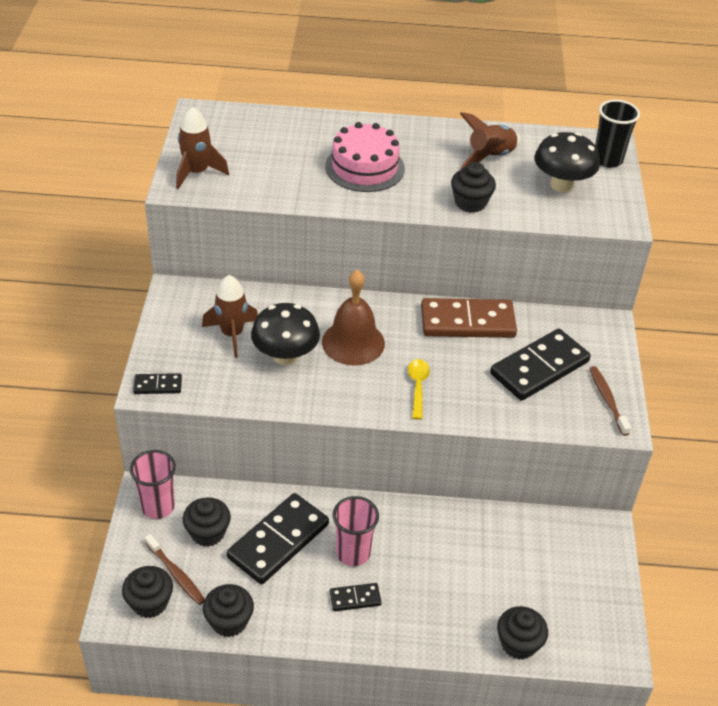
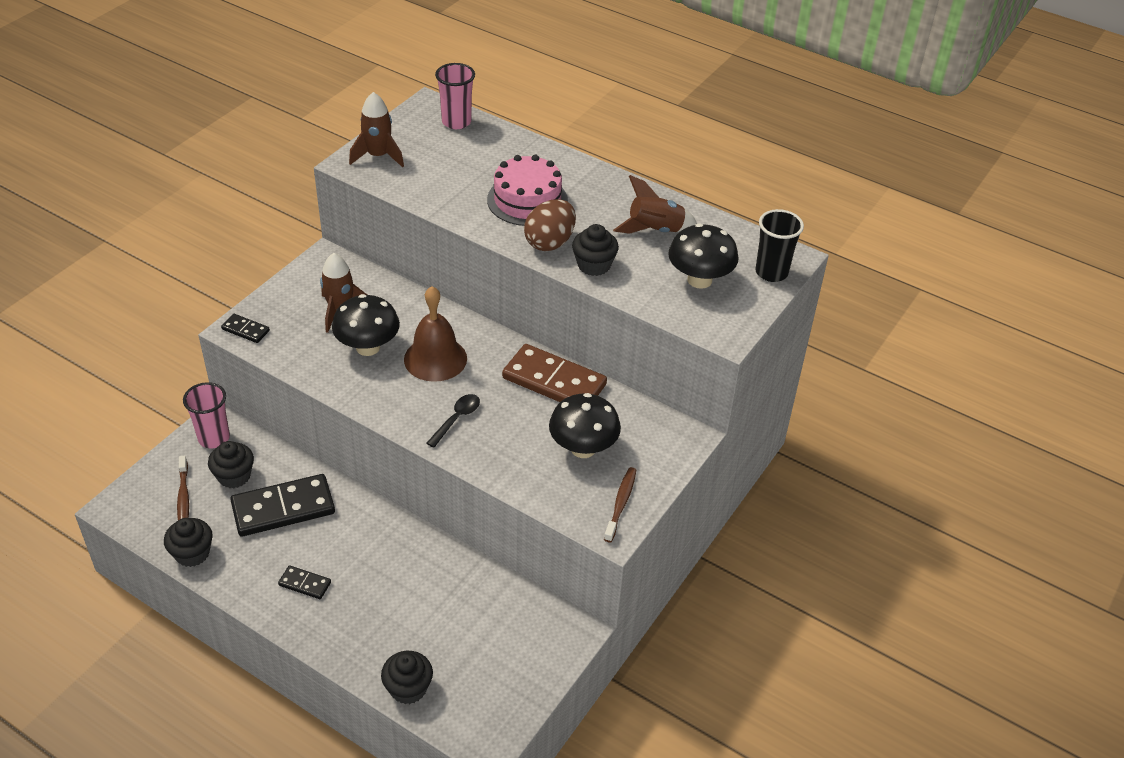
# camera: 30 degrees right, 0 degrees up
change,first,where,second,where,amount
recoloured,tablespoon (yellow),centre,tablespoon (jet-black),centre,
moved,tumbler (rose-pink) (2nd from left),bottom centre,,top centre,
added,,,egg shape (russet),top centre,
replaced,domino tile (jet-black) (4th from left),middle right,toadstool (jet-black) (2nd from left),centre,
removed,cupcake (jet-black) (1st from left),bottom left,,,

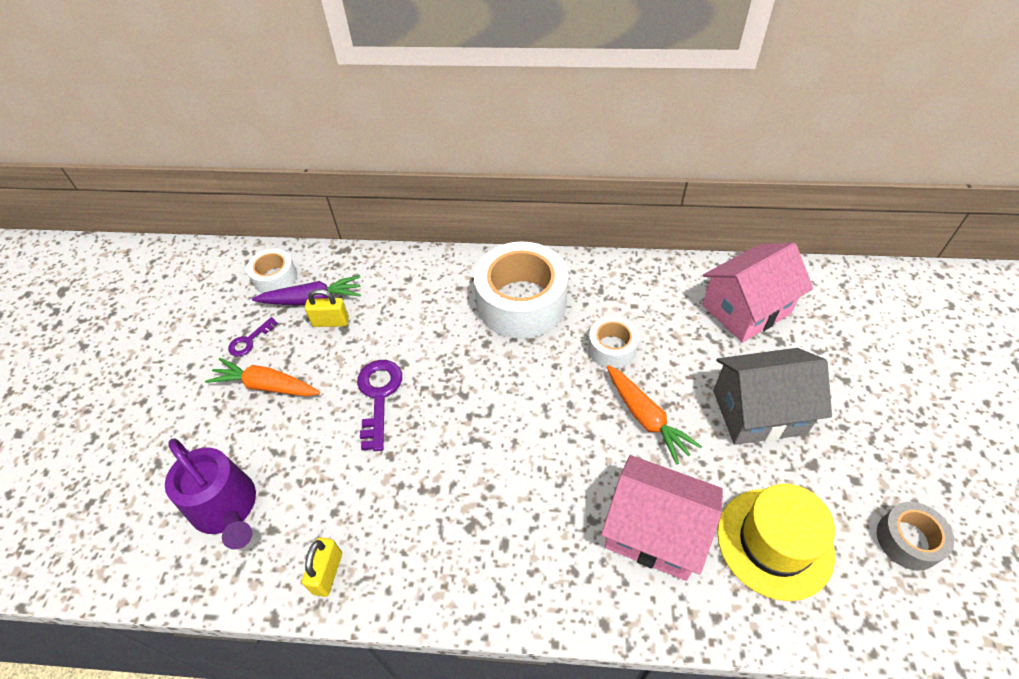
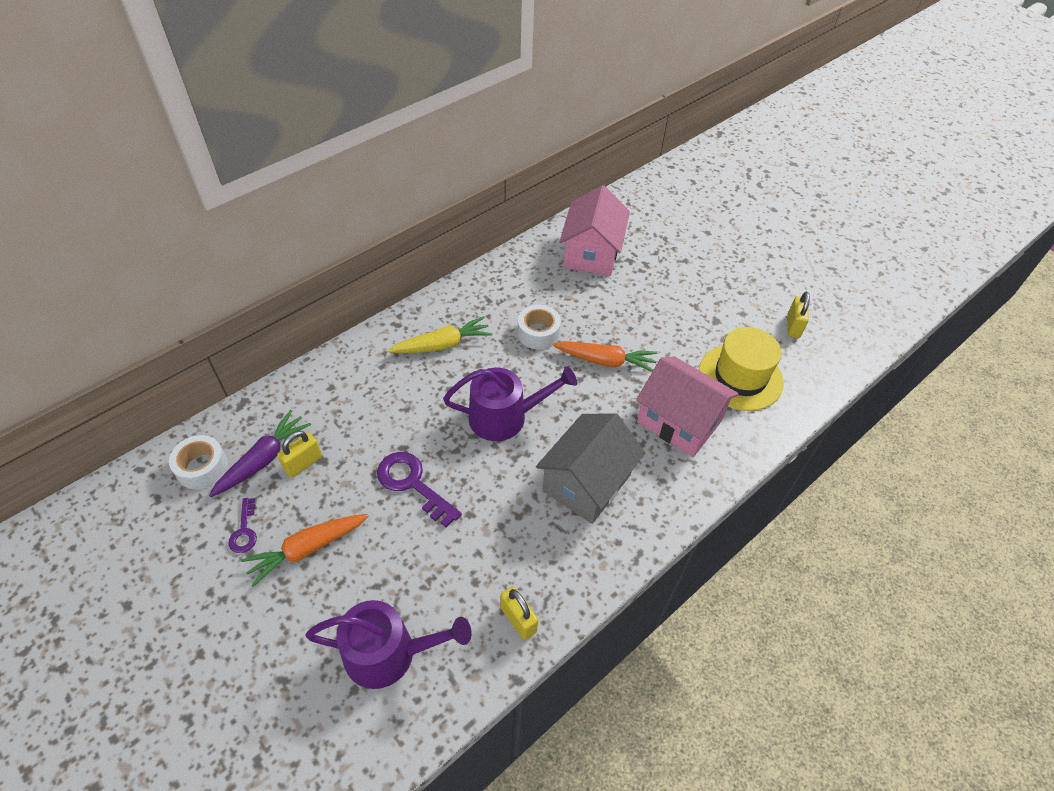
# camera: 50 degrees left, 0 degrees up
change,first,where,second,where,amount
replaced,sticky tape (snow-white) (2nd from left),centre,toy carrot (yellow),centre,
added,,,watering pot (purple) (2nd from left),centre,
moved,toy house (gray),middle right,,centre,
turned,toy house (rose-pink) (1st from left in the first image),bottom centre,toy house (rose-pink) (2nd from left),centre,60 degrees clockwise
replaced,sticky tape (gray),bottom right,padlock (yellow) (3rd from left),middle right,

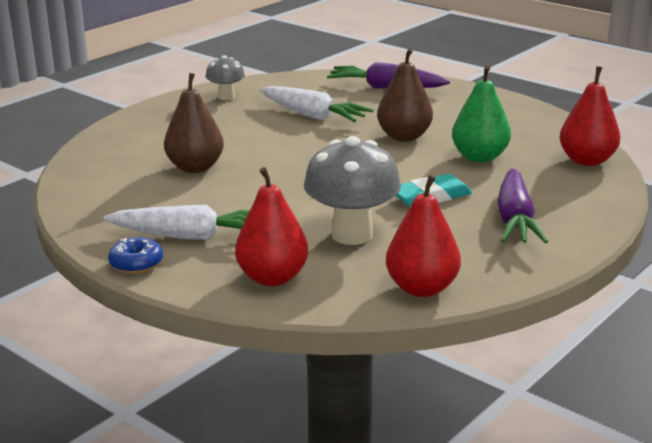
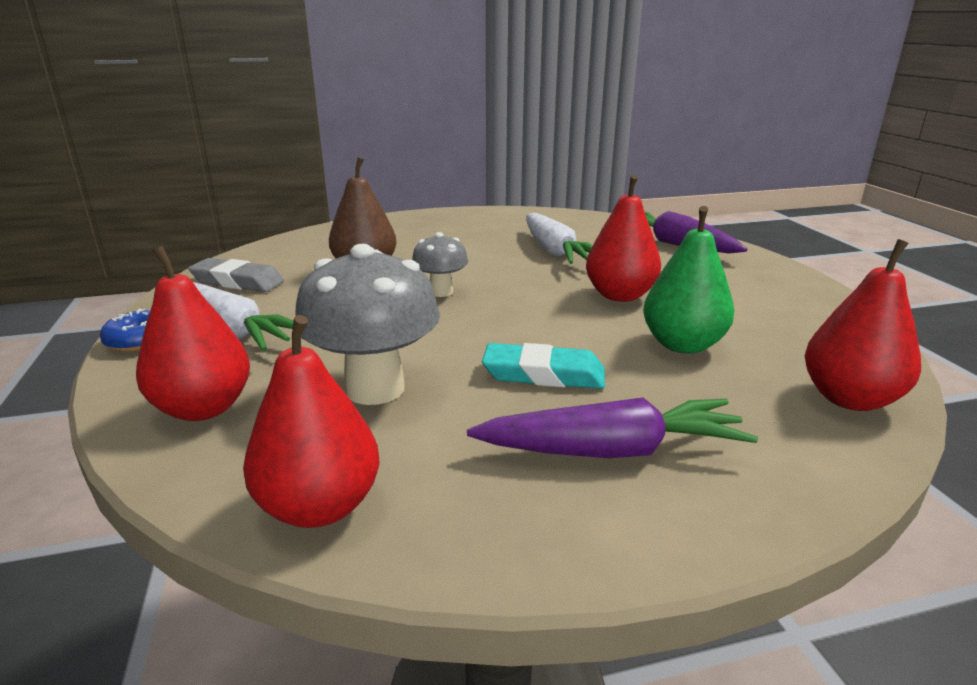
# camera: 35 degrees right, 0 degrees up
change,first,where,second,where,amount
added,,,pencil eraser (gray),middle left,
moved,toadstool (gray) (1st from left in the first image),top centre,toadstool (gray) (2nd from left),centre,
turned,toy carrot (purple) (2nd from left in the first image),middle right,toy carrot (purple) (1st from left),centre,135 degrees counterclockwise
recoloured,pear (russet) (2nd from left),top centre,pear (crimson) (3rd from left),centre,

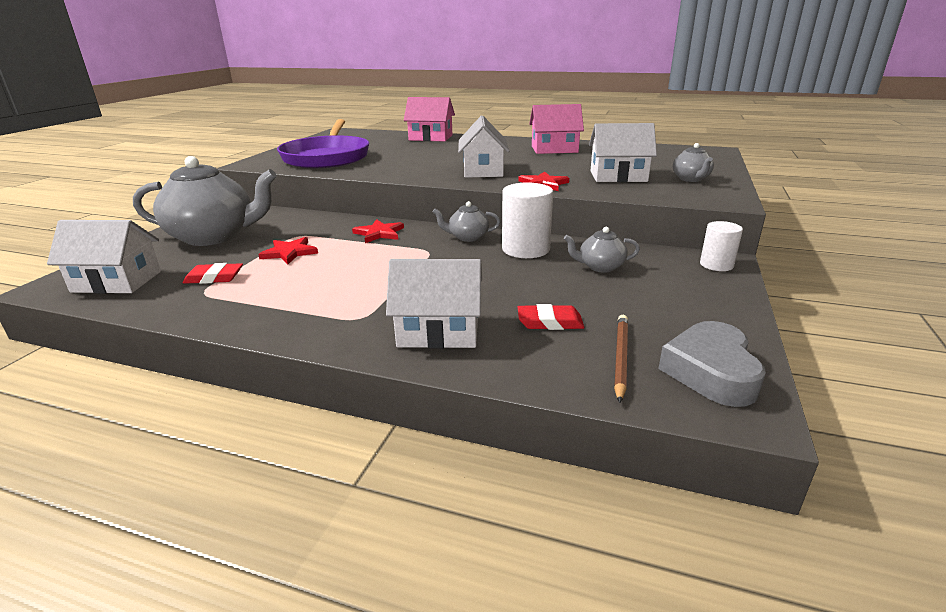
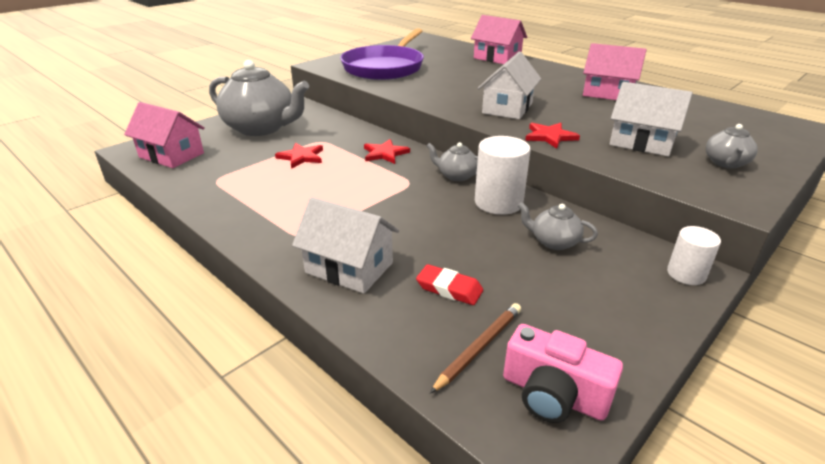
# camera: 25 degrees right, 5 degrees up
change,first,where,second,where,amount
recoloured,toy house (snow-white) (1st from left),middle left,toy house (rose-pink) (1st from left),top left,
replaced,heart (gray),middle right,photo camera (rose-pink),bottom right,
removed,pencil eraser (crimson) (1st from left),middle left,,,

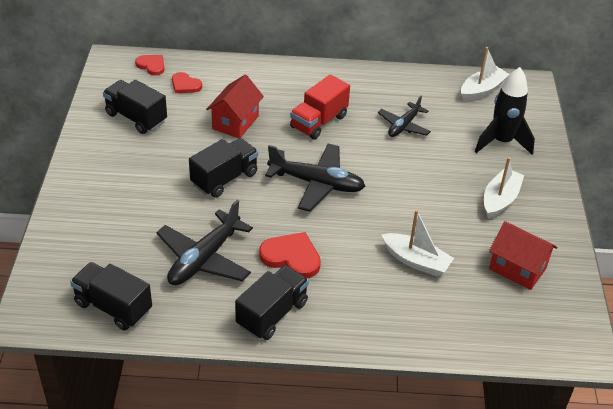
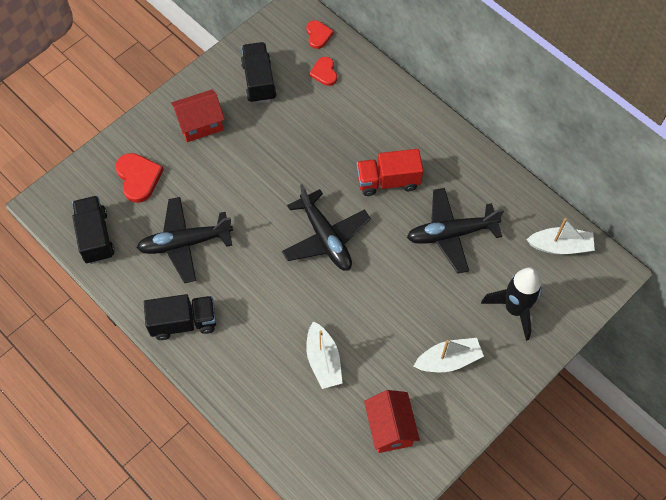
# camera: 45 degrees right, 20 degrees up
change,first,where,second,where,amount
moved,heart (crimson) (3rd from left in the first image),centre,heart (crimson) (1st from left),middle left,
moved,toy house (crimson) (1st from left),top centre,,top left,
resized,toy plane (jet-black) (3rd from left),top centre,,middle right,x1.62
removed,toy truck (jet-black) (3rd from left),centre,,,

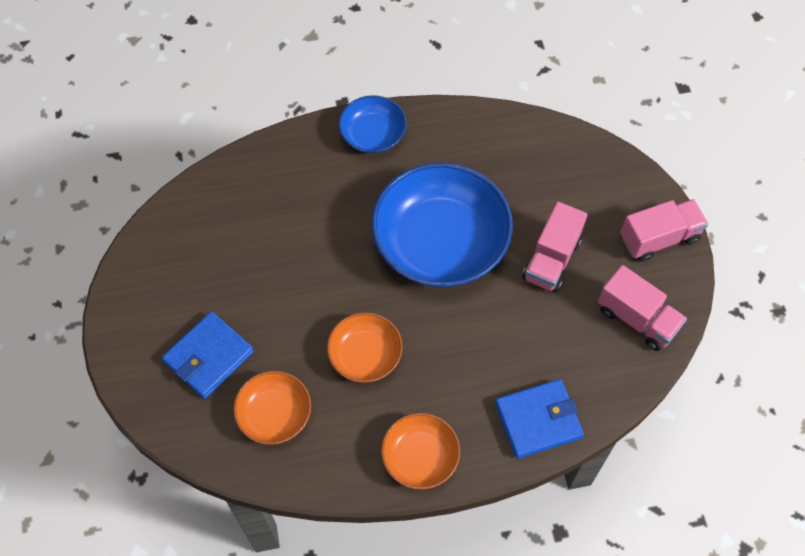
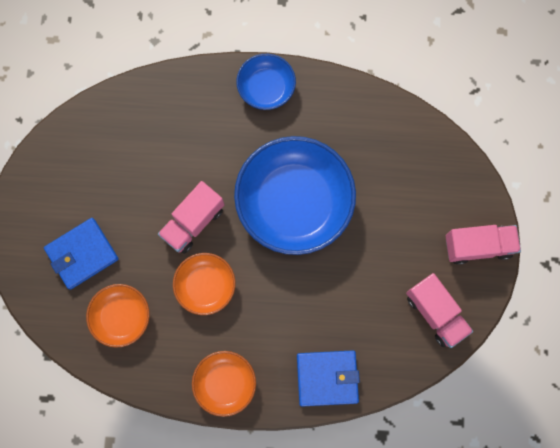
# camera: 15 degrees right, 15 degrees up
change,first,where,second,where,amount
moved,toy truck (rose-pink) (1st from left),middle right,,centre,

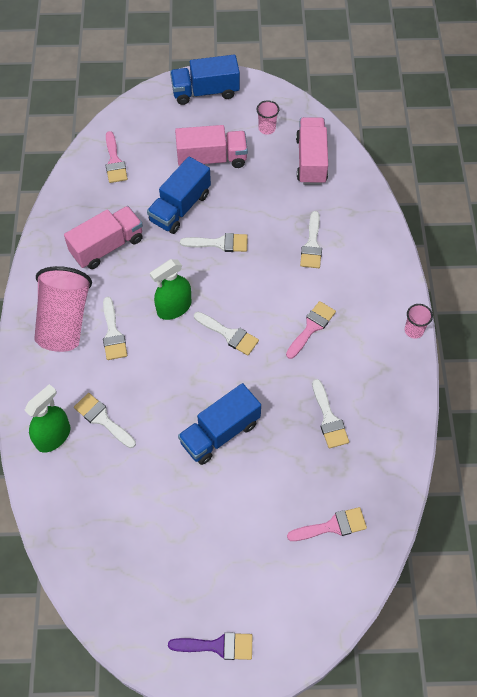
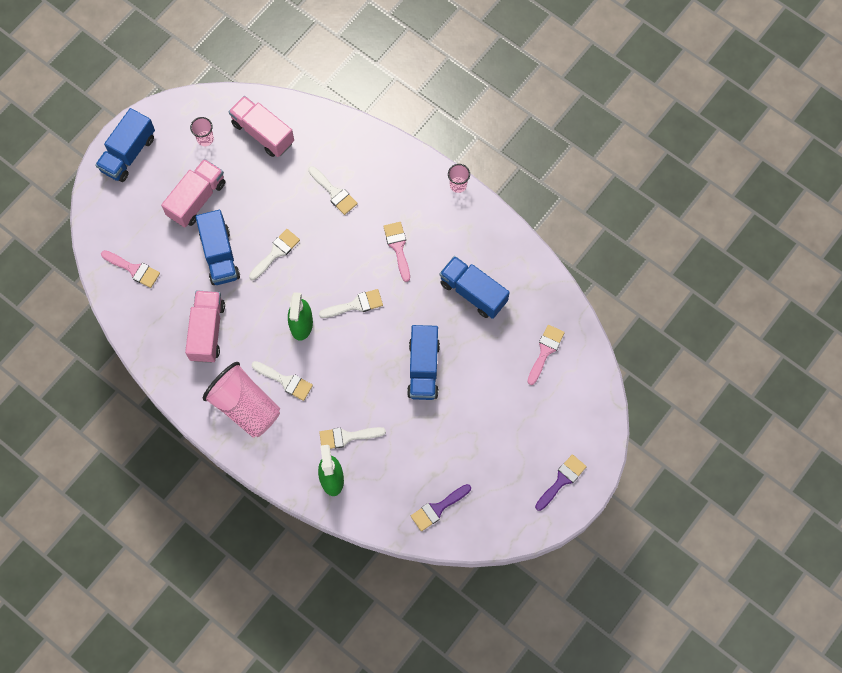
# camera: 50 degrees left, 10 degrees up
change,first,where,second,where,amount
added,,,paintbrush (purple) (1st from left),bottom centre,
replaced,paintbrush (snow-white) (6th from left),middle right,toy truck (royal blue) (4th from left),centre,

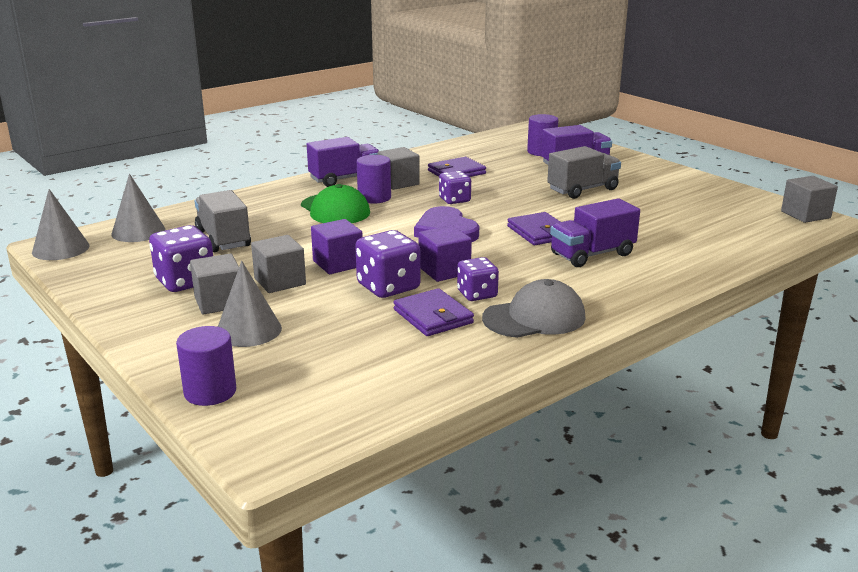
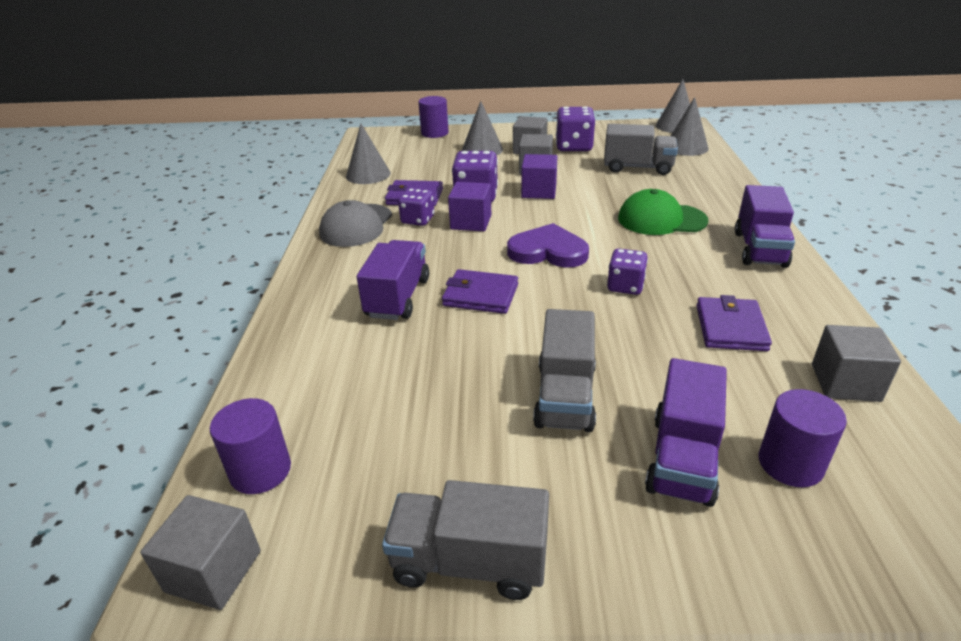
# camera: 130 degrees right, 10 degrees up
change,first,where,second,where,amount
moved,cylinder (purple) (2nd from left in the first image),top centre,cylinder (purple) (1st from left),bottom left,
added,,,cone shape (gray) (1st from left),top centre,
added,,,toy truck (gray) (1st from left),bottom centre,
moved,solid cube (gray) (3rd from left in the first image),top centre,solid cube (gray) (4th from left),middle right,

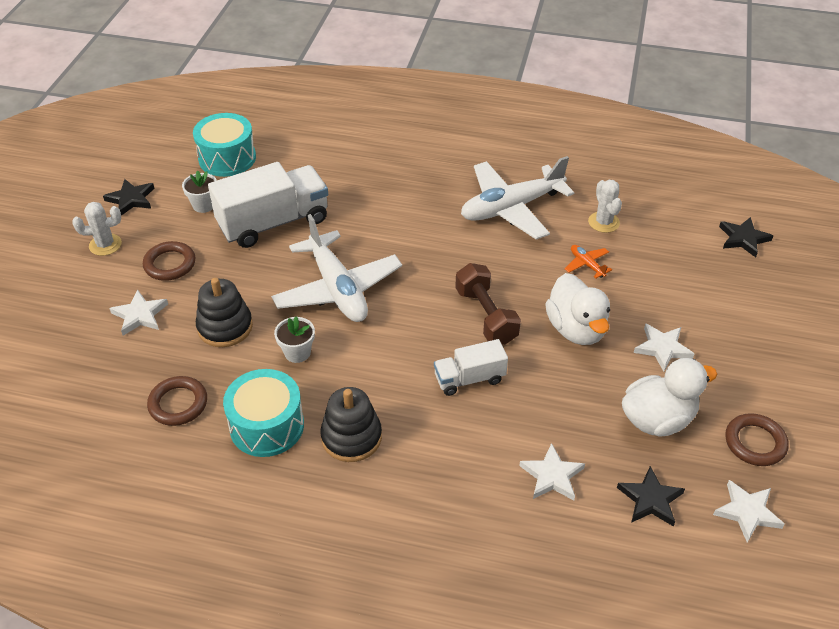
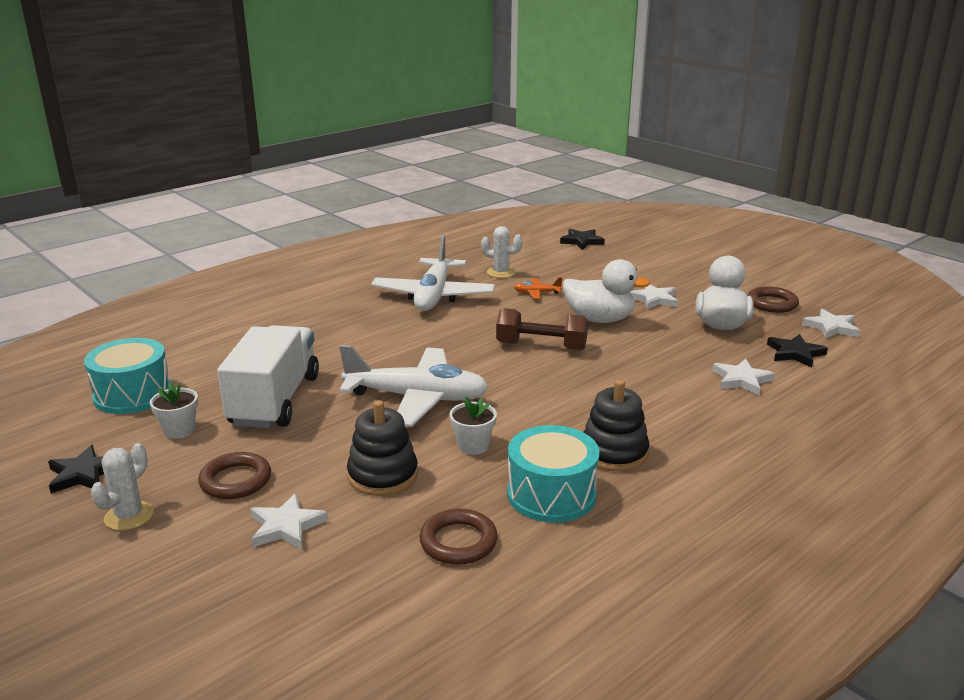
# camera: 55 degrees left, 20 degrees down
change,first,where,second,where,amount
removed,toy truck (snow-white) (2nd from left),centre,,,

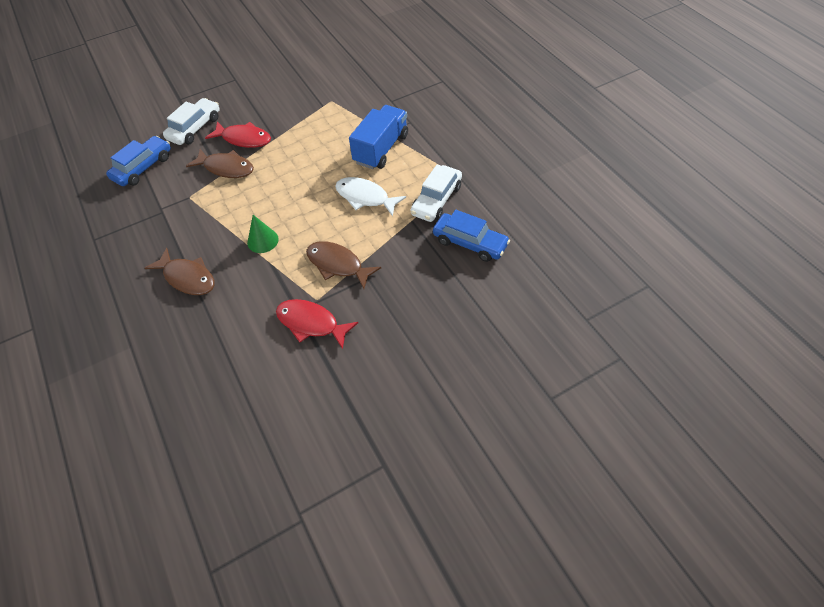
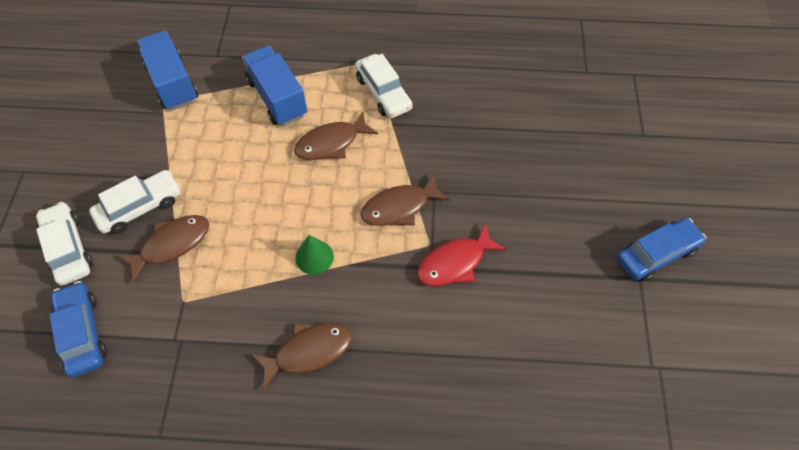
# camera: 60 degrees left, 5 degrees up
change,first,where,second,where,amount
replaced,toy fish (crimson) (1st from left),top left,car (snow-white) (2nd from left),middle left,
added,,,toy truck (royal blue) (1st from left),top left,
recoloured,toy fish (snow-white),top centre,toy fish (russet) (3rd from left),top centre,
moved,car (royal blue) (2nd from left),centre,,middle right,

